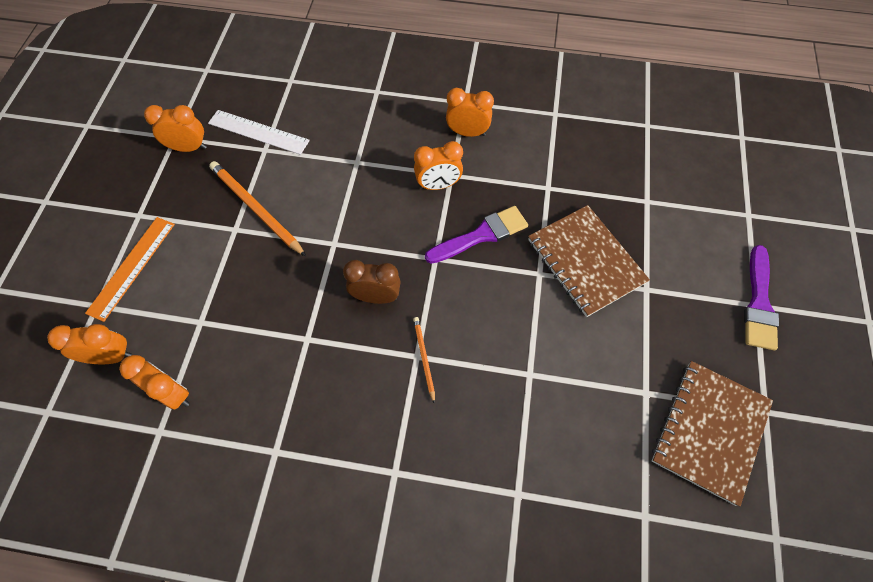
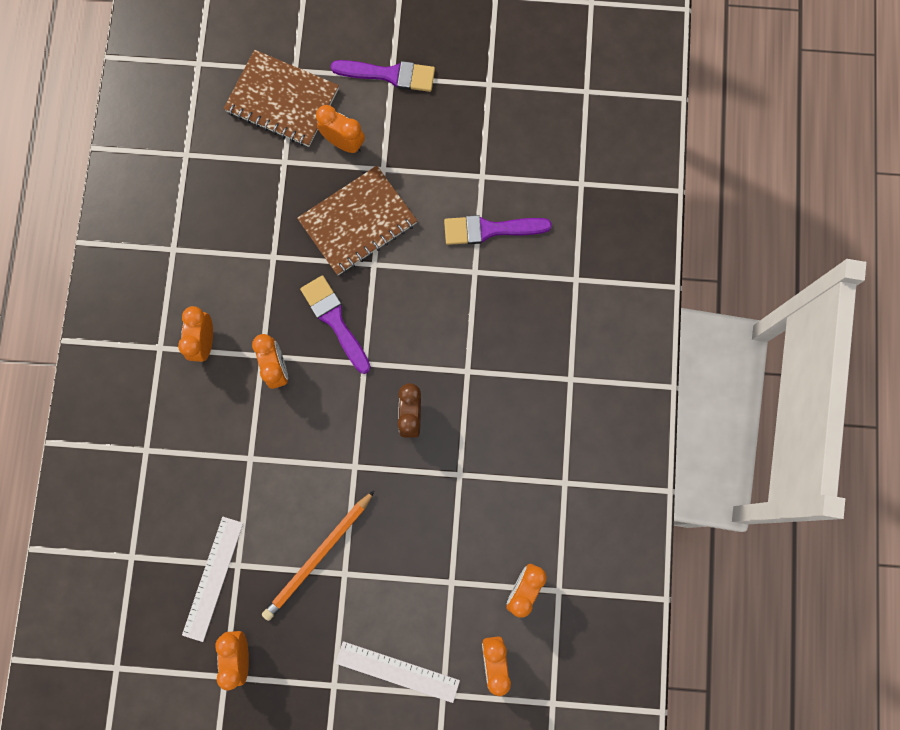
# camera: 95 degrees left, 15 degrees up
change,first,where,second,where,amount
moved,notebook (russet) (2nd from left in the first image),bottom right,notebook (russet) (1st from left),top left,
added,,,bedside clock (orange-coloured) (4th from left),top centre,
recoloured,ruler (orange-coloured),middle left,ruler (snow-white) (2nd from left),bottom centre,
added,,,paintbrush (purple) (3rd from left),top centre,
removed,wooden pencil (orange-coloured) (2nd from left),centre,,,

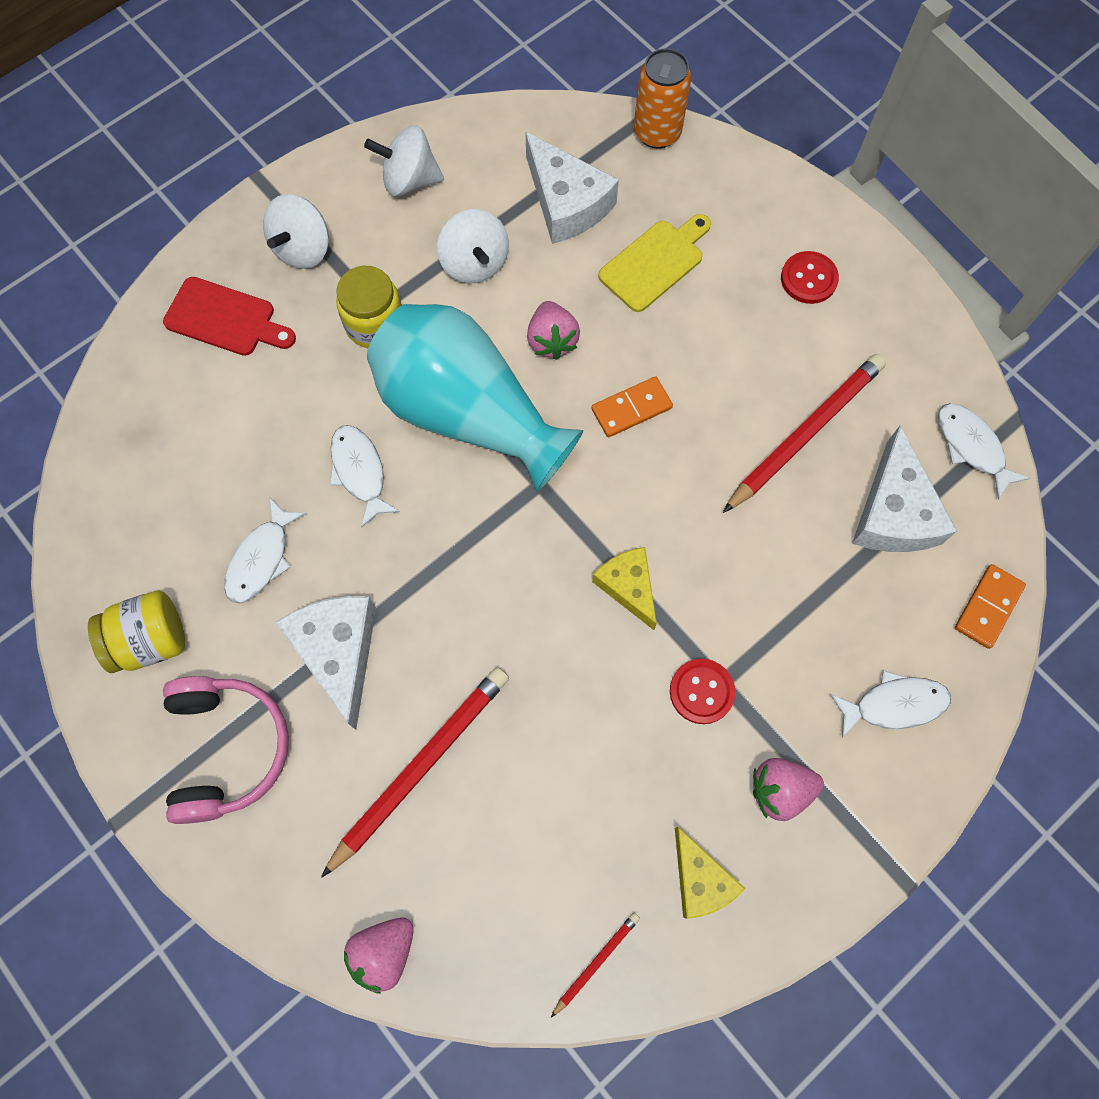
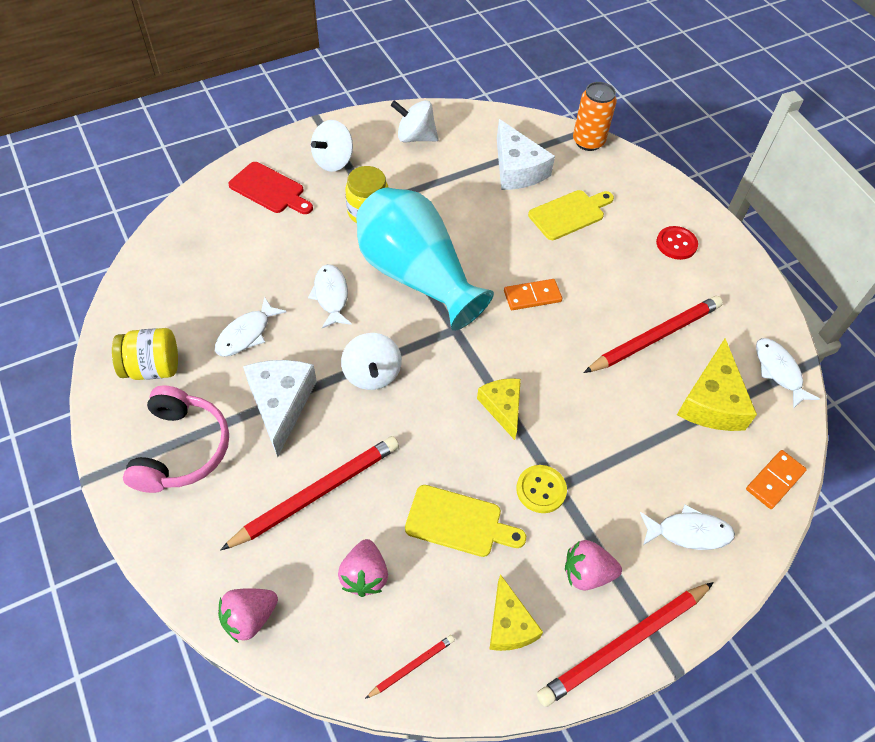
# camera: 10 degrees right, 15 degrees down
change,first,where,second,where,amount
moved,toy strawberry (rose-pink) (2nd from left),top centre,,bottom centre,
moved,whirligig (snow-white) (3rd from left in the first image),top centre,whirligig (snow-white) (2nd from left),centre,
added,,,cutting board (yellow) (1st from left),bottom centre,
recoloured,button (crimson) (1st from left),centre,button (yellow),centre,
added,,,wooden pencil (crimson) (3rd from left),bottom right,
recoloured,piece of cheese (snow-white) (3rd from left),middle right,piece of cheese (yellow) (3rd from left),middle right,

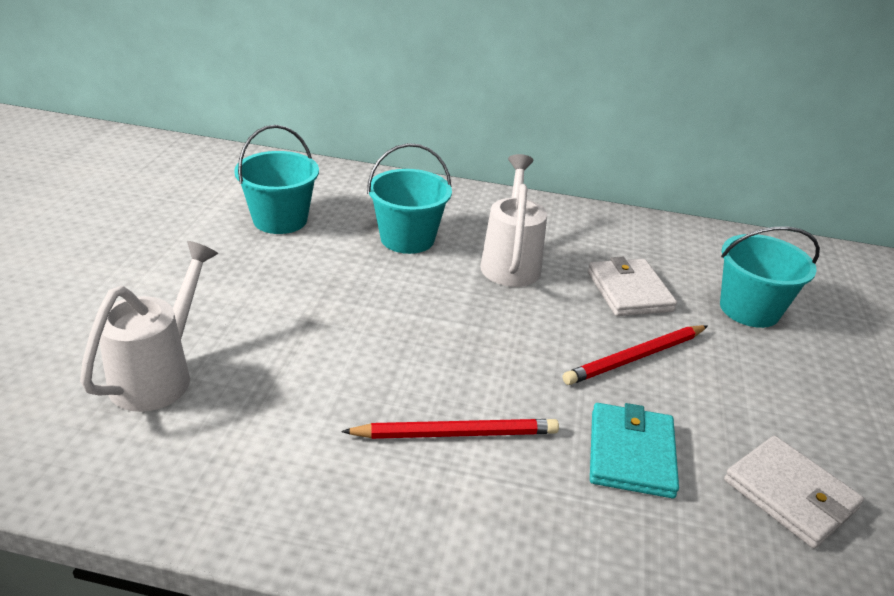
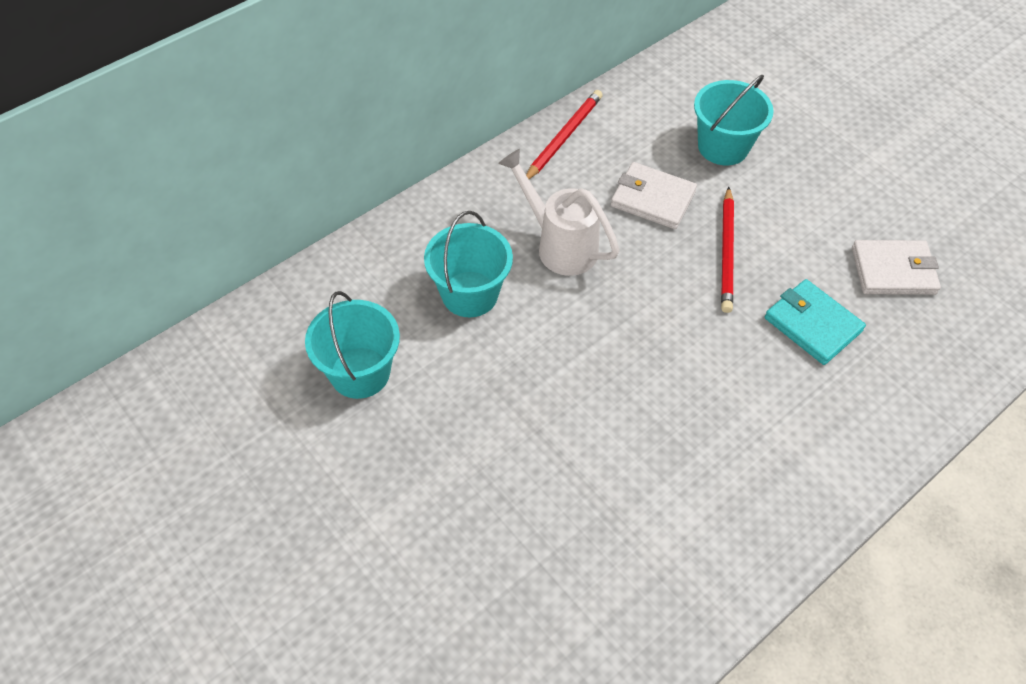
# camera: 50 degrees left, 20 degrees up
change,first,where,second,where,amount
moved,wooden pencil (crimson) (1st from left),bottom centre,,top centre,
removed,watering pot (snow-white) (1st from left),middle left,,,

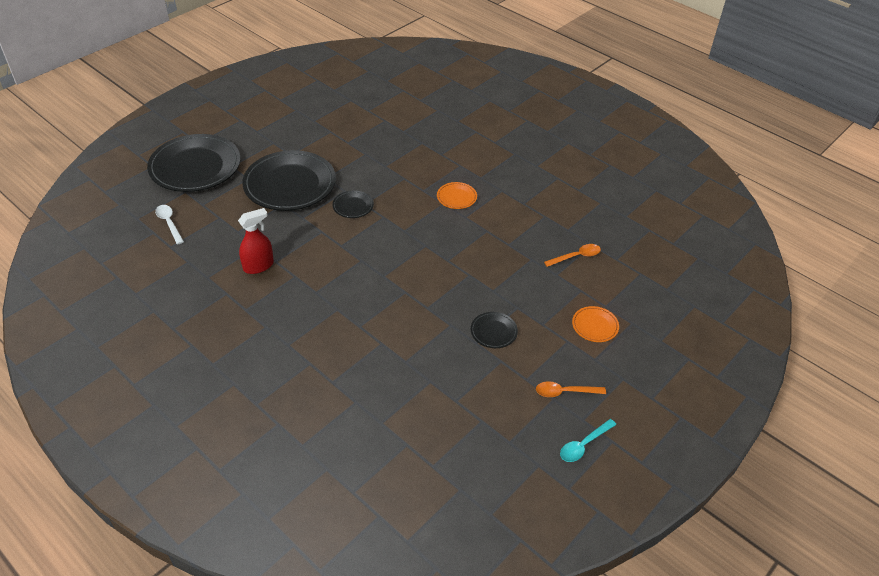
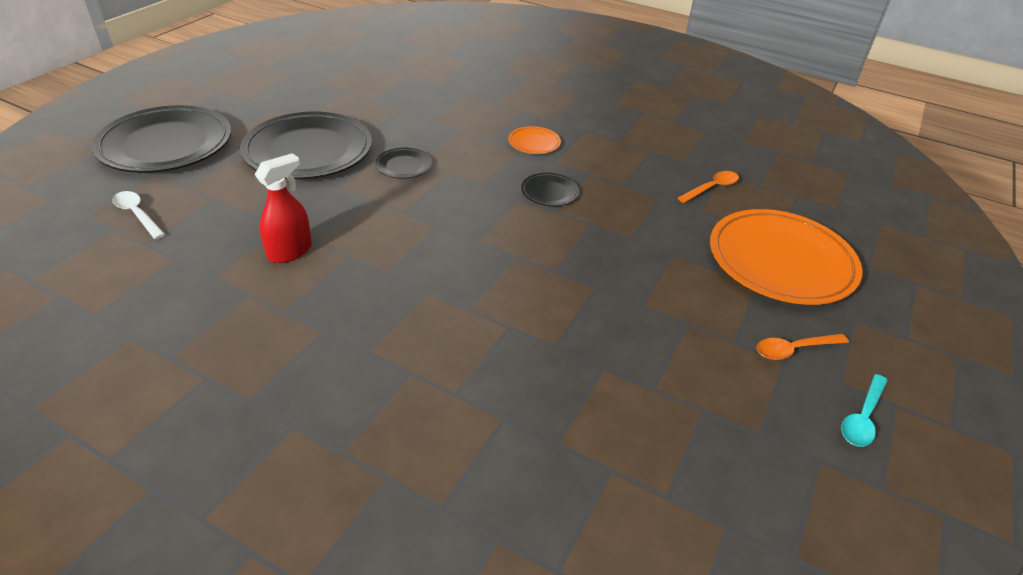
# camera: 15 degrees left, 5 degrees down
change,first,where,second,where,amount
moved,flat dish (jet-black) (4th from left),centre,,top centre,
resized,flat dish (orange-coloured) (2nd from left),middle right,,middle right,x2.29

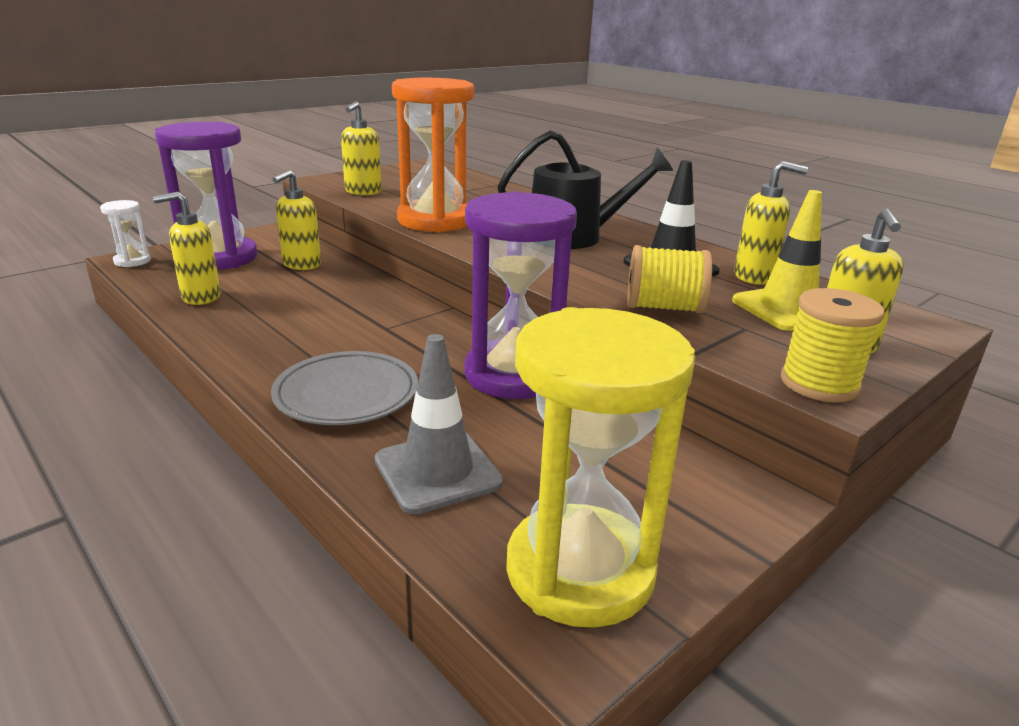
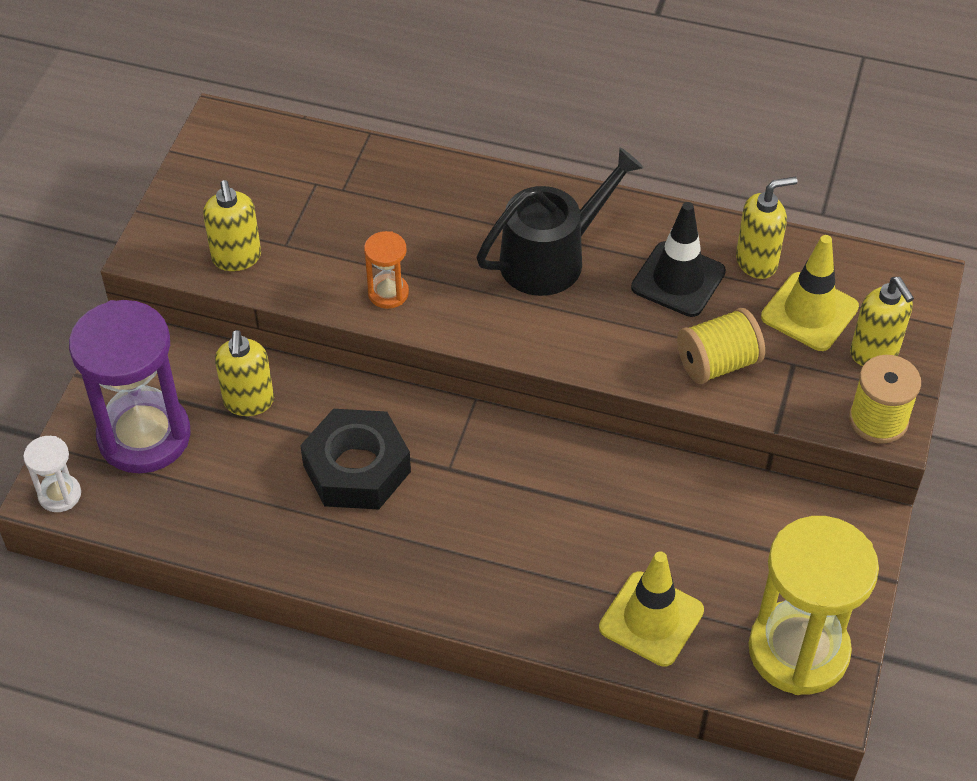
# camera: 30 degrees left, 25 degrees up
change,first,where,second,where,amount
added,,,nut (jet-black),centre,
resized,sand timer (orange-coloured),top centre,,centre,x0.45
recoloured,traffic cone (gray),centre,traffic cone (yellow) (1st from left),bottom centre,
removed,soap pump (yellow) (1st from left),middle left,,,
removed,flat dish (gray),centre,,,
removed,sand timer (purple) (2nd from left),centre,,,

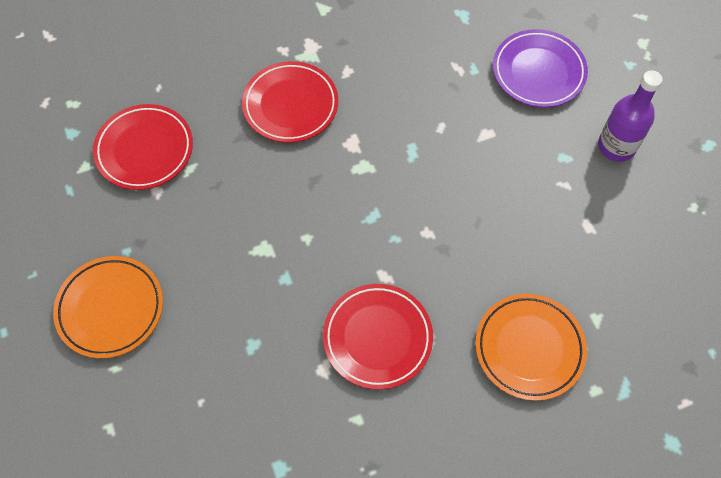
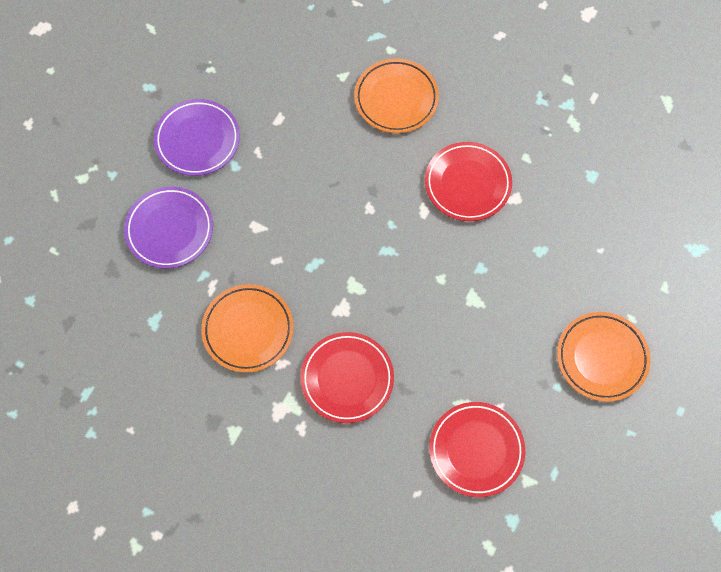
# camera: 130 degrees left, 5 degrees up
change,first,where,second,where,amount
replaced,drink bottle (purple),top right,flat dish (purple) (2nd from left),top left,
added,,,flat dish (orange-coloured) (1st from left),centre,

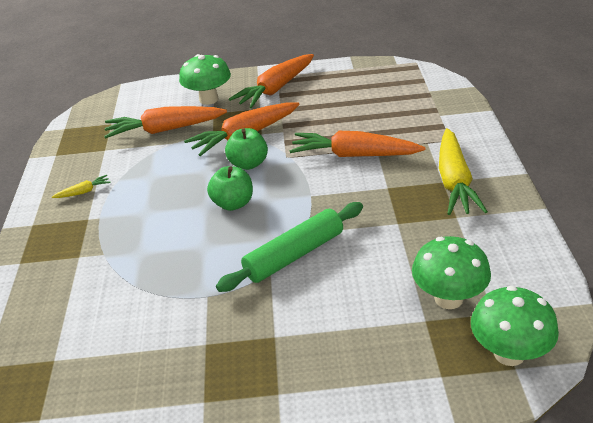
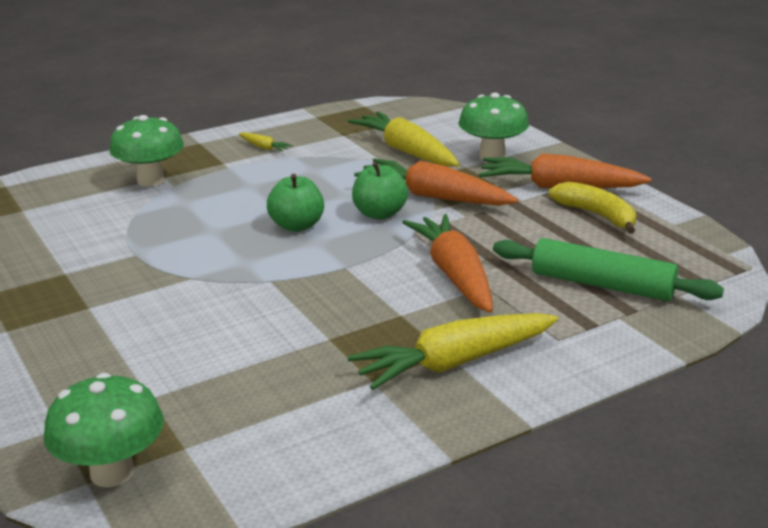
# camera: 60 degrees right, 10 degrees down
change,first,where,second,where,amount
moved,toadstool (leaf-green) (2nd from left),middle right,,top left,
recoloured,toy carrot (orange-coloured) (1st from left),top left,toy carrot (yellow) (2nd from left),top centre,
moved,rolling pin (leaf-green),centre,,middle right,
added,,,banana fruit (yellow),middle right,

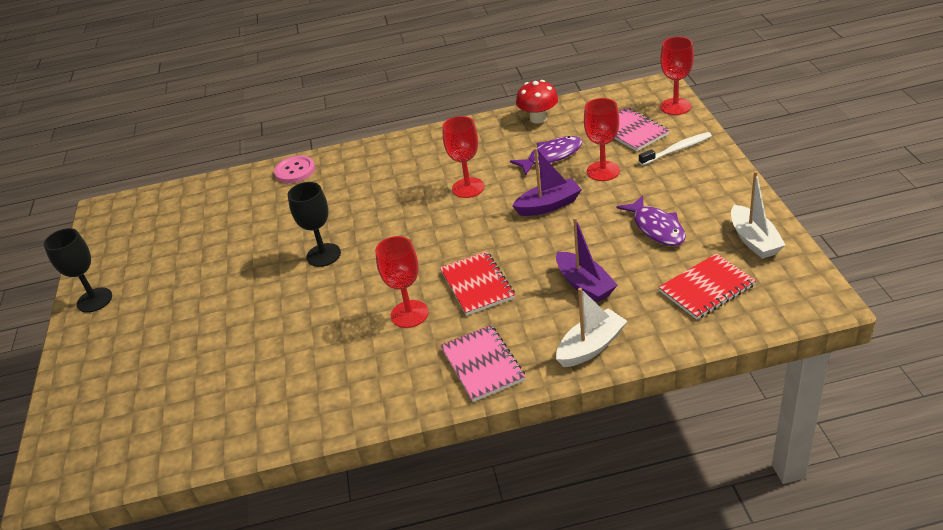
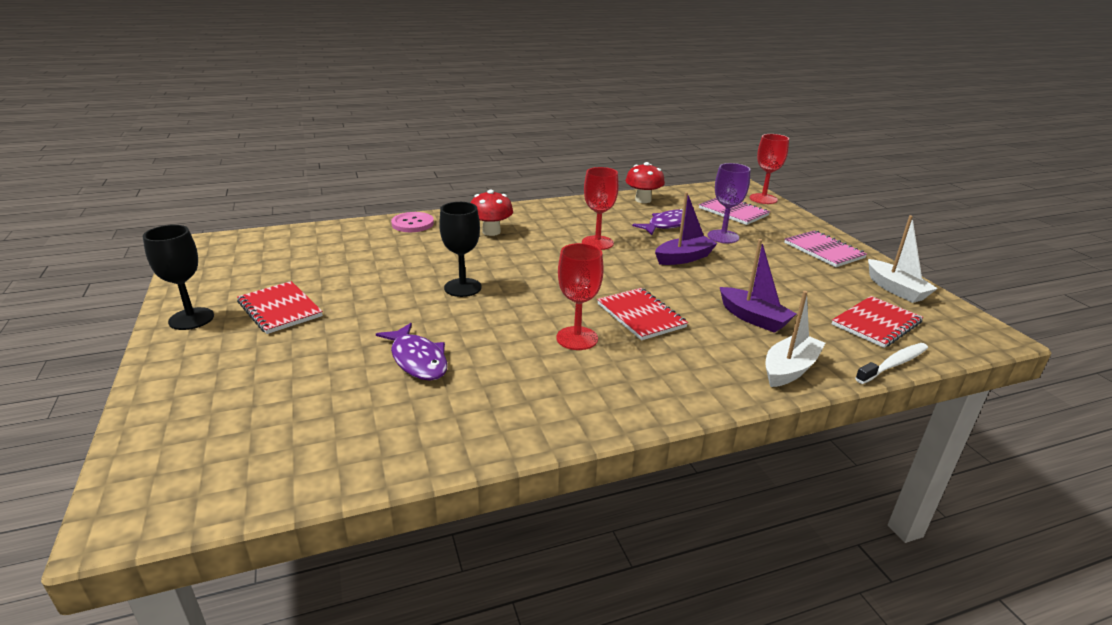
# camera: 15 degrees left, 10 degrees down
change,first,where,second,where,amount
added,,,notebook (crimson) (1st from left),middle left,
moved,toy fish (purple) (2nd from left in the first image),middle right,toy fish (purple) (1st from left),centre,
added,,,toadstool (crimson) (1st from left),centre,
recoloured,wine glass (crimson) (3rd from left),top centre,wine glass (purple),top centre,
moved,notebook (rose-pink) (1st from left in the first image),bottom centre,notebook (rose-pink) (2nd from left),middle right,
moved,toothbrush (snow-white),top right,,middle right,

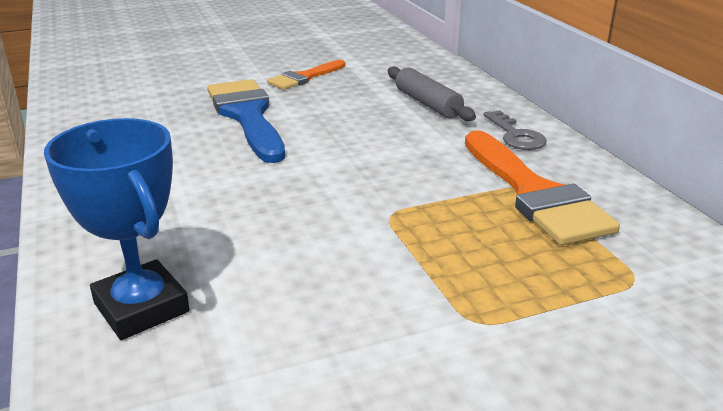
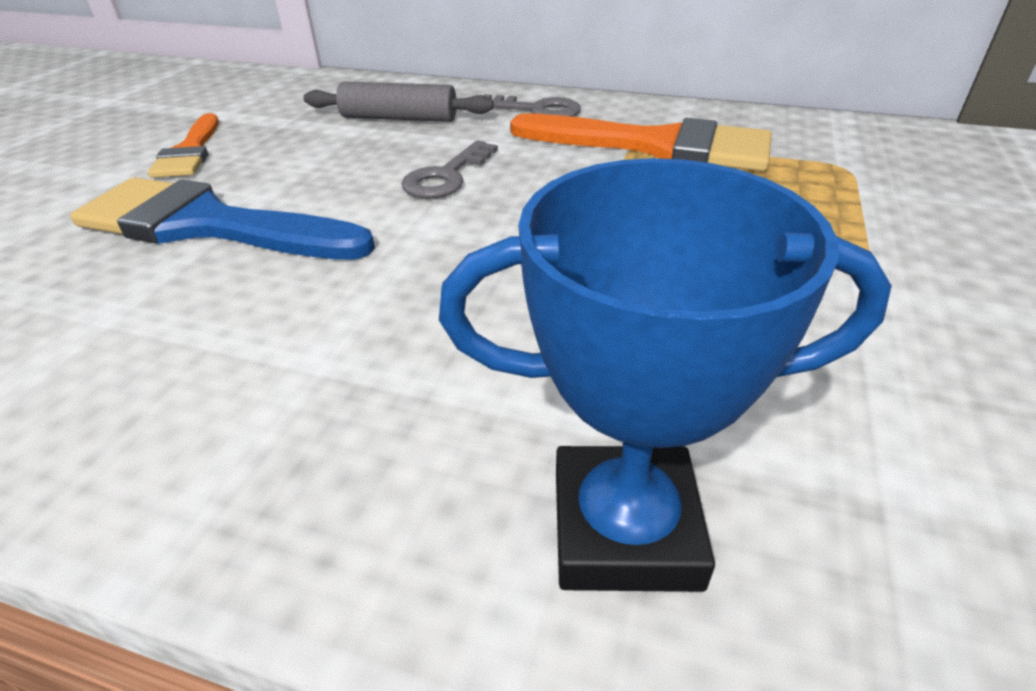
# camera: 50 degrees left, 10 degrees up
change,first,where,second,where,amount
added,,,latchkey (gray) (1st from left),top centre,

